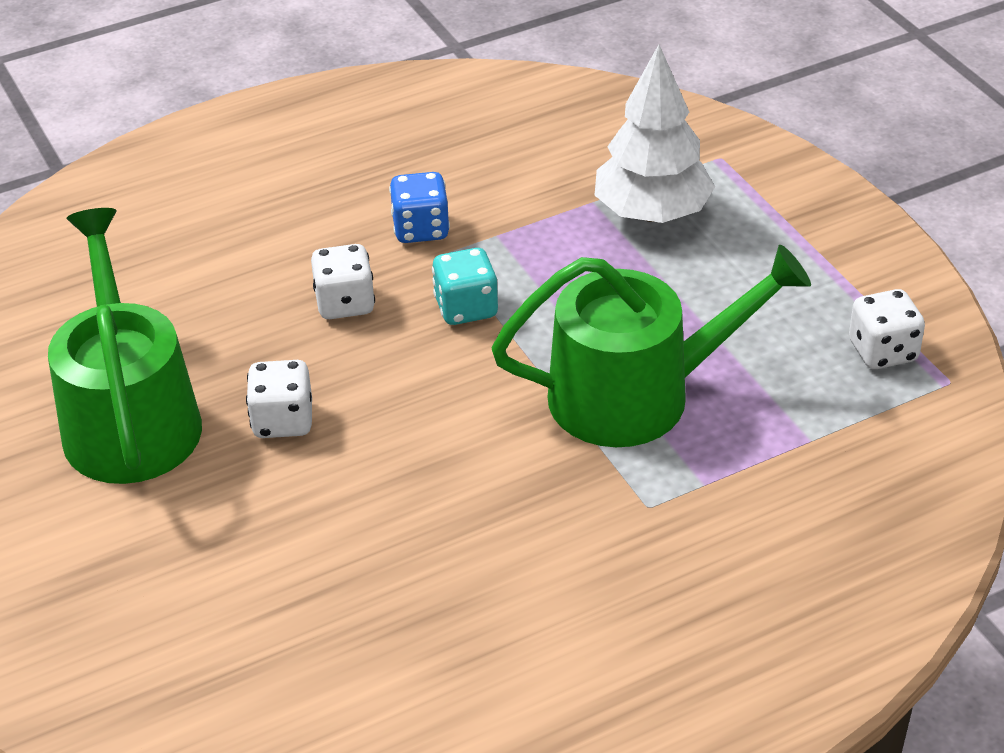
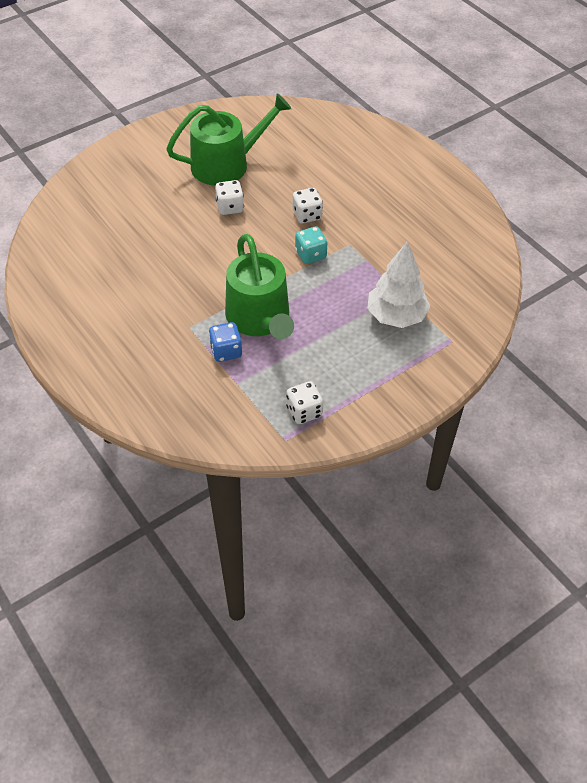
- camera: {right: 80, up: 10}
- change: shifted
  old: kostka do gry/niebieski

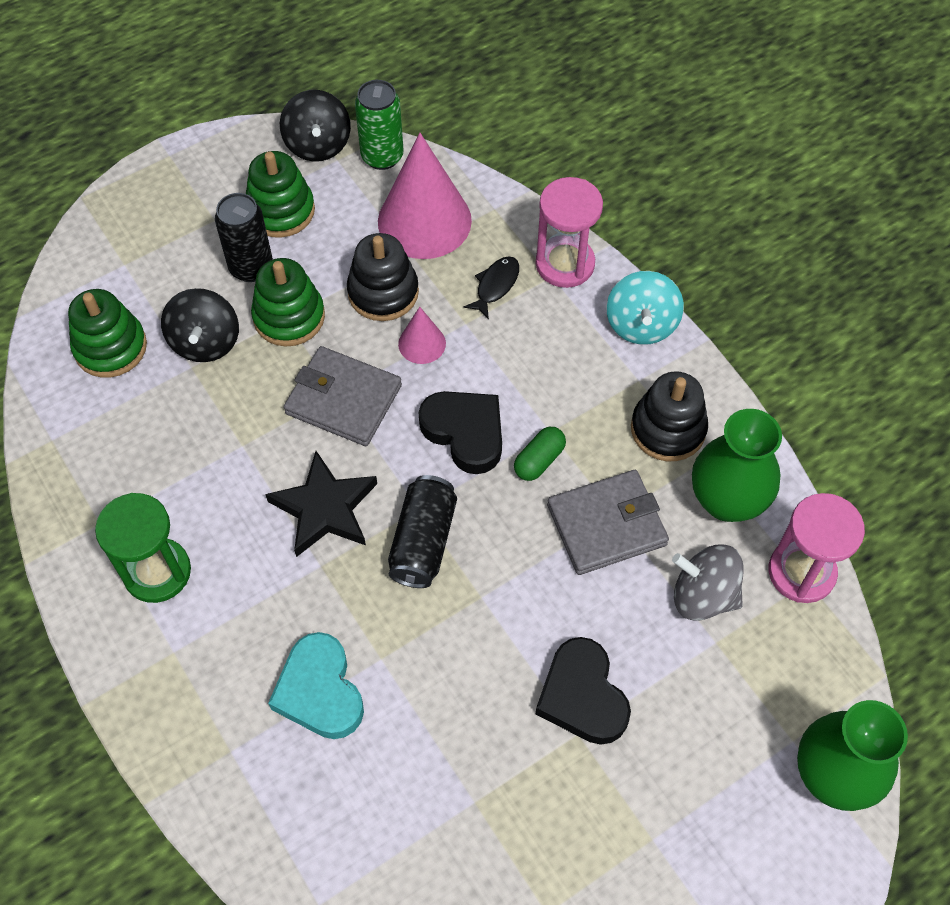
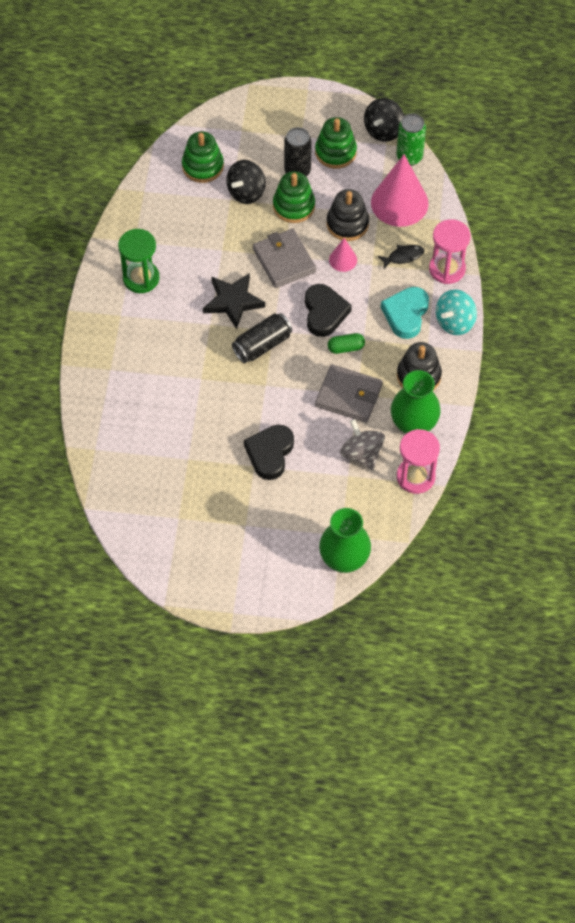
- camera: {right: 40, up: 0}
- change: shifted
  old: serce/turkusowy

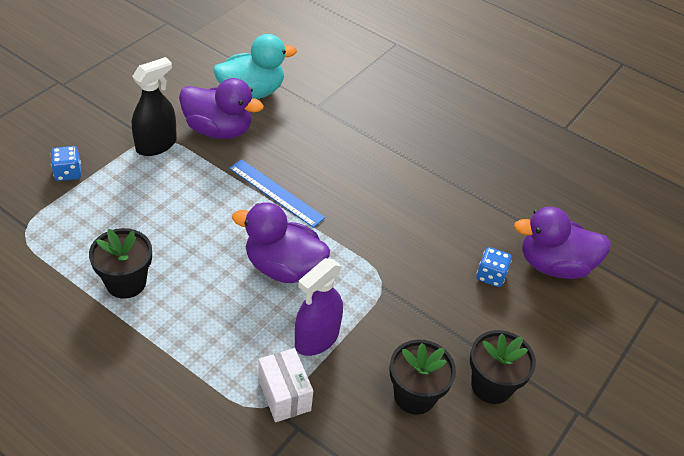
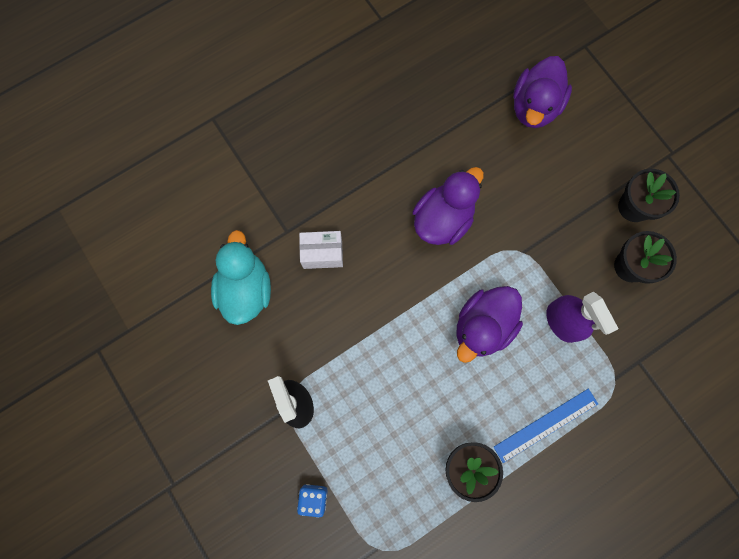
- camera: {right: -65, up: 30}
- change: shifted
  old: pudełko/biały
- change: shifted
  old: kaczka/fioletowy (no. 1 from left)
- change: shifted
  old: linijka/niebieski
- change: gone
  old: kostka do gry/niebieski (no. 2 from left)

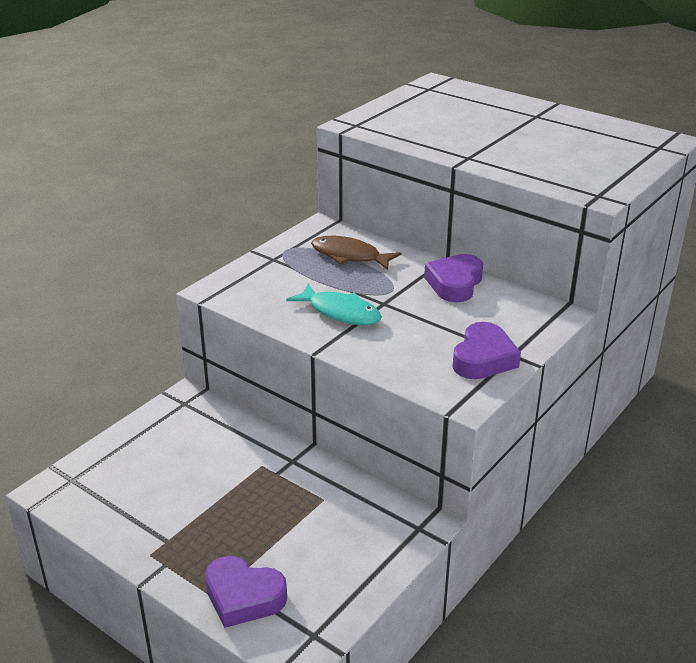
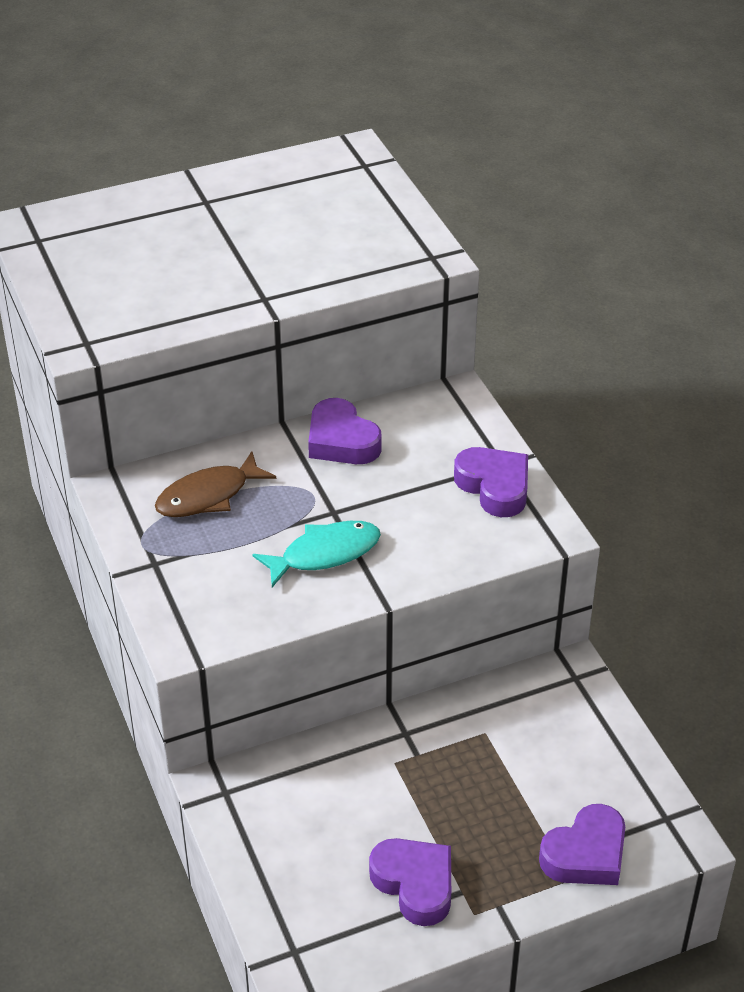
- camera: {right: -60, up: 10}
- change: new
  new: serce/fioletowy (no. 2 from left)

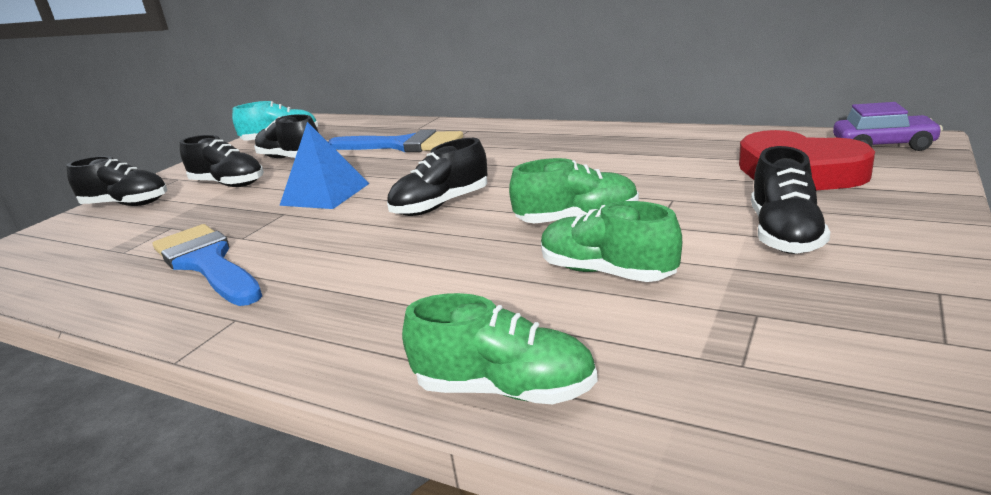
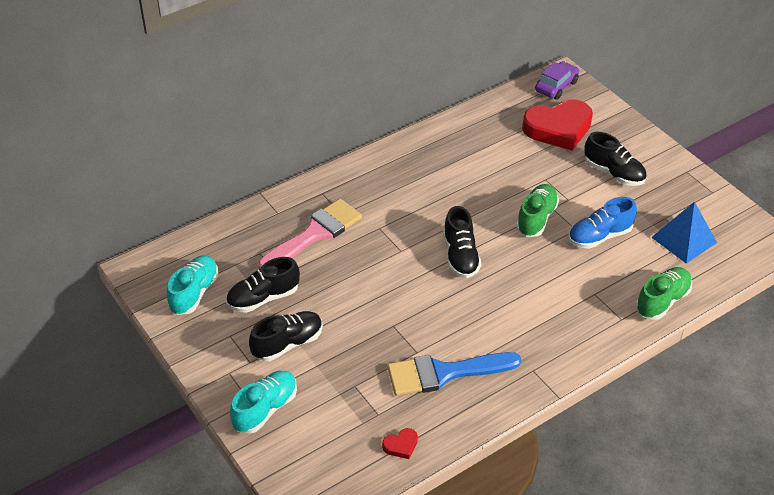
- camera: {right: -65, up: 20}
- change: repainted
  old: but/czarny (no. 1 from left)
  new: but/turkusowy (no. 2 from left)
- change: repainted
  old: pędzel/niebieski (no. 2 from left)
  new: pędzel/różowy
- change: new
  new: serce/czerwony (no. 1 from left)
- change: repainted
  old: but/zielony (no. 3 from left)
  new: but/niebieski
- change: shifted
  old: piramida/niebieski

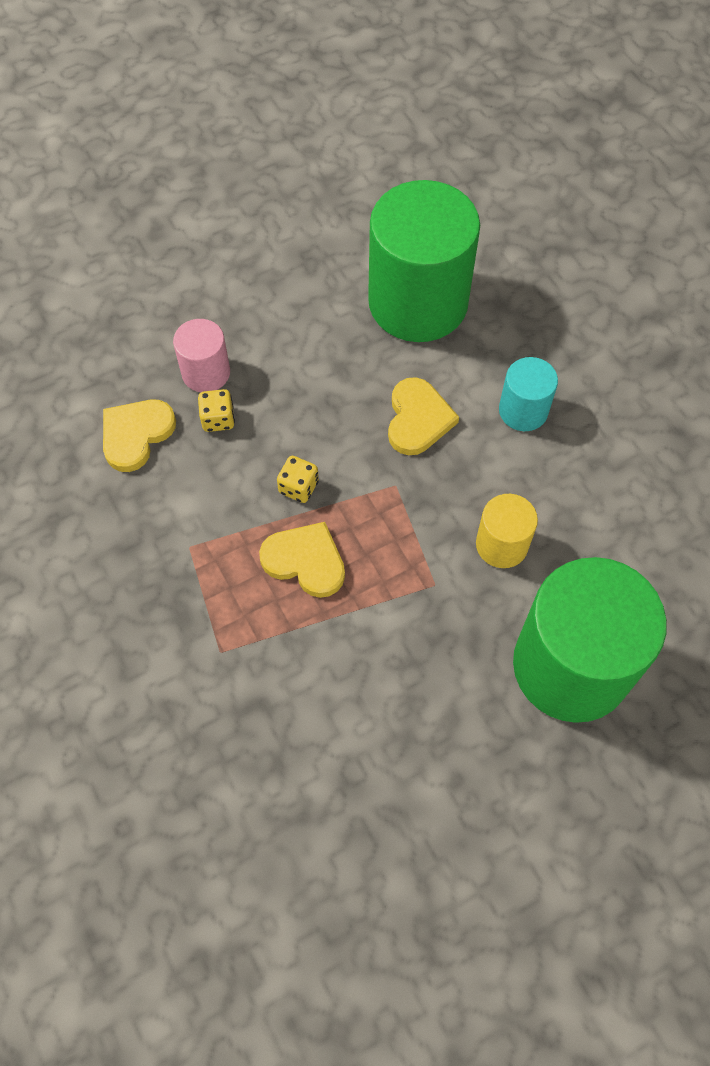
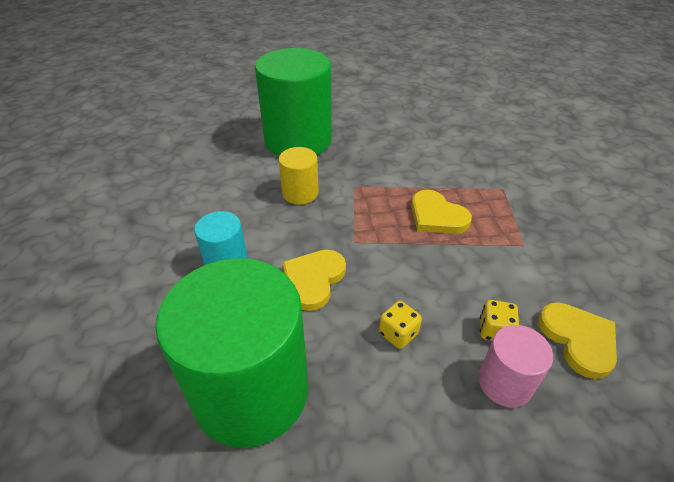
- camera: {right: -160, up: -20}
- change: shifted
  old: kostka do gry/żółty (no. 2 from left in the first image)
  new: kostka do gry/żółty (no. 1 from left)
- change: rotated
  old: serce/żółty (no. 1 from left in the first image)
  degrees: -75

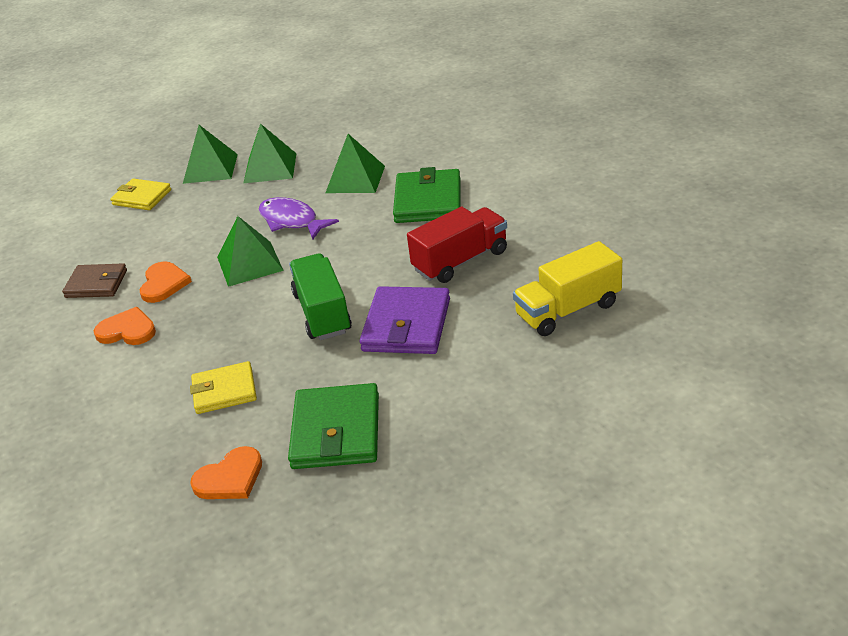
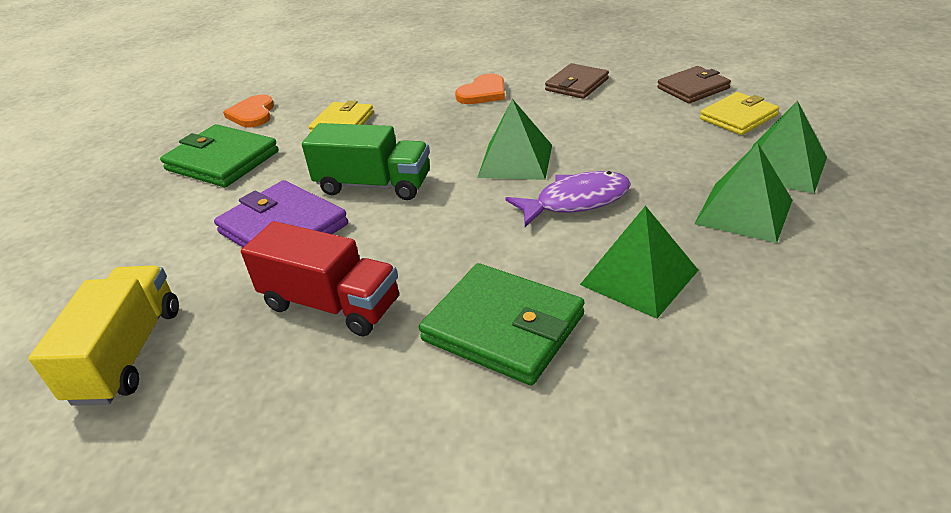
- camera: {right: 120, up: 0}
- change: rotated
  old: ciężarówka/czerwony
  degrees: -60
- change: new
  new: portfel/brązowy (no. 2 from left)
- change: gone
  old: serce/pomarańczowy (no. 2 from left)

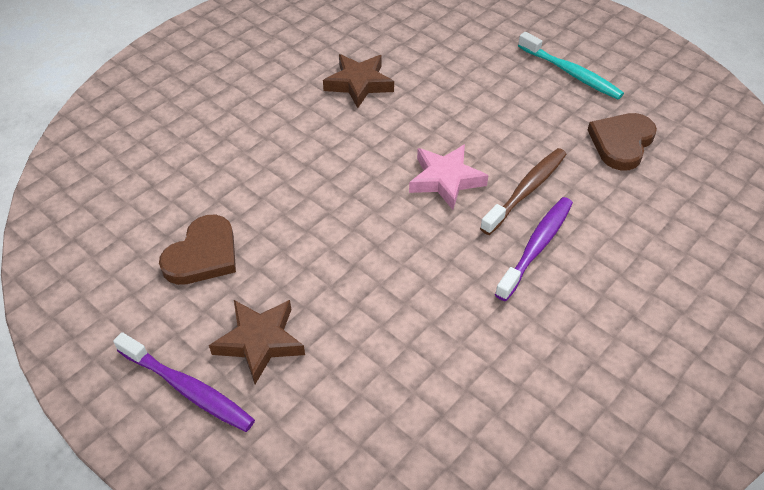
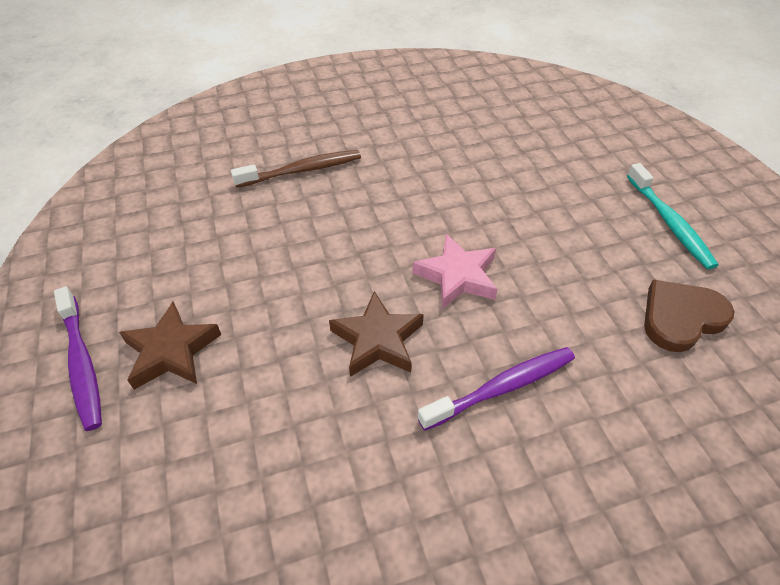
- camera: {right: 30, up: 0}
- change: shifted
  old: szczoteczka do zębów/brązowy
- change: shifted
  old: gwiazda/brązowy (no. 2 from left)
- change: gone
  old: serce/brązowy (no. 1 from left)

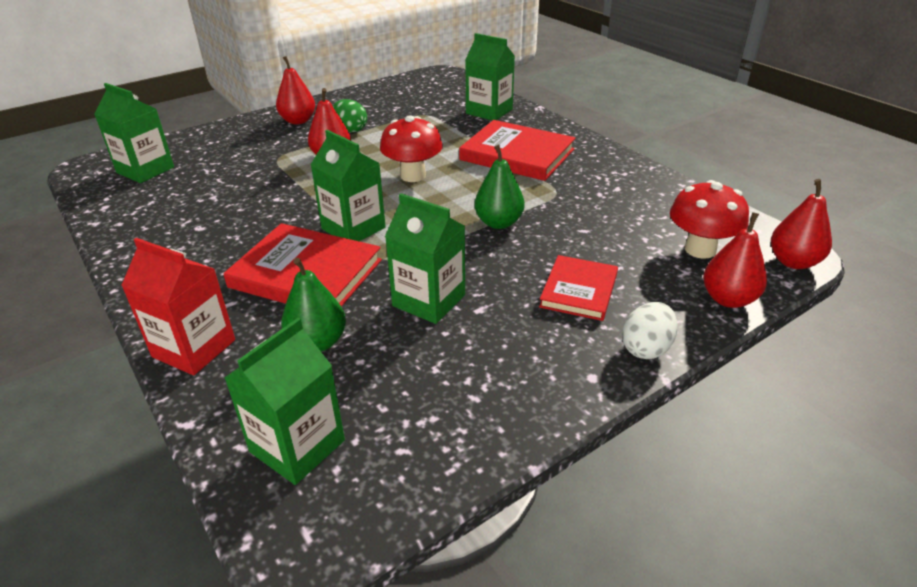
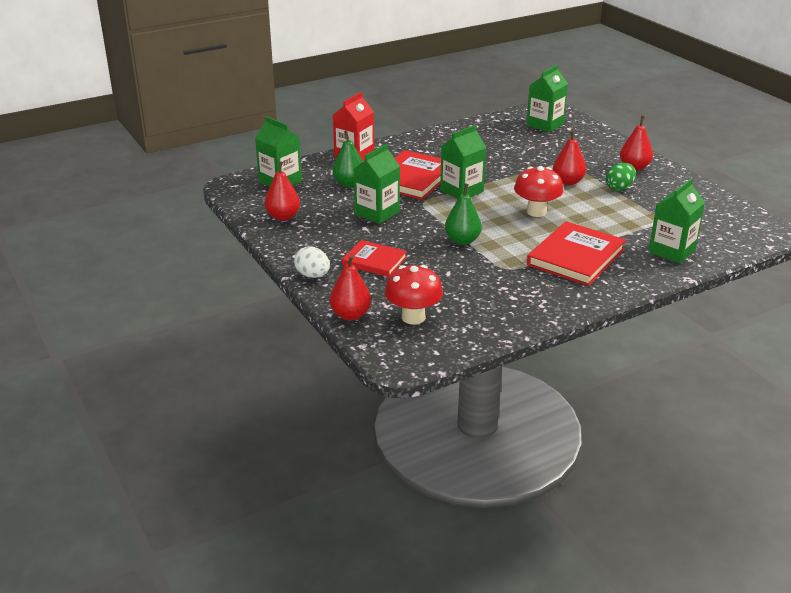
- camera: {right: 95, up: -5}
- change: shifted
  old: gruszka/czerwony (no. 4 from left in the first image)
  new: gruszka/czerwony (no. 1 from left)

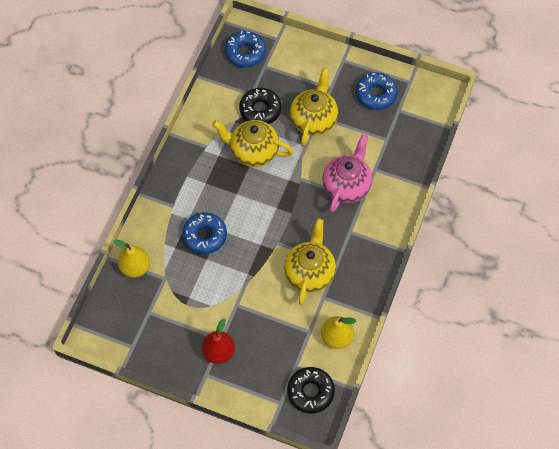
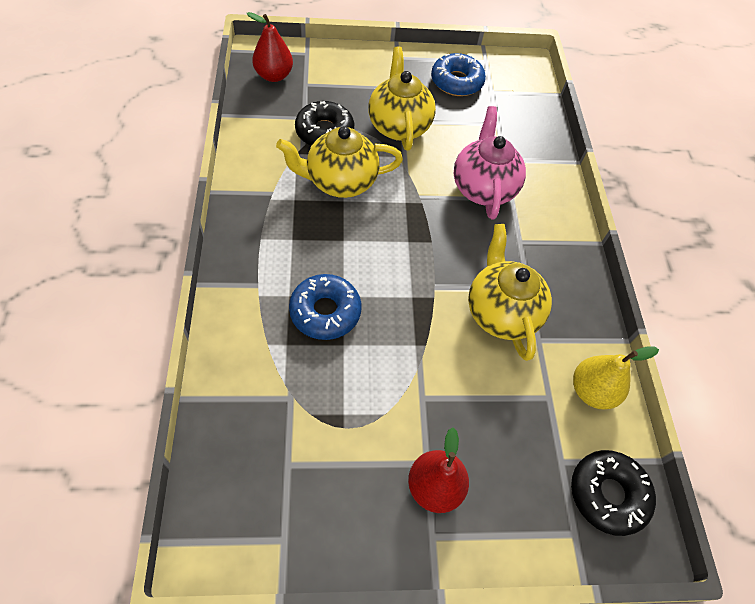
- camera: {right: -30, up: -5}
- change: swapped
  old: donut/niebieski (no. 2 from left)
  new: gruszka/czerwony (no. 1 from left)
- change: gone
  old: gruszka/żółty (no. 1 from left)

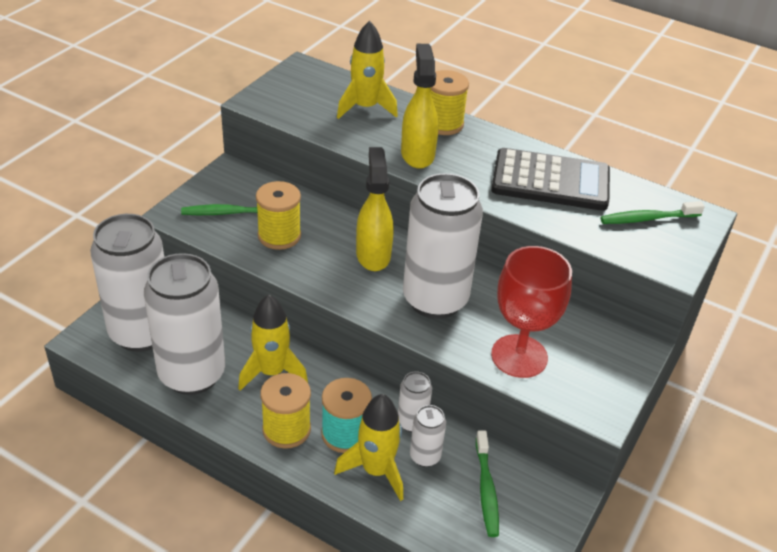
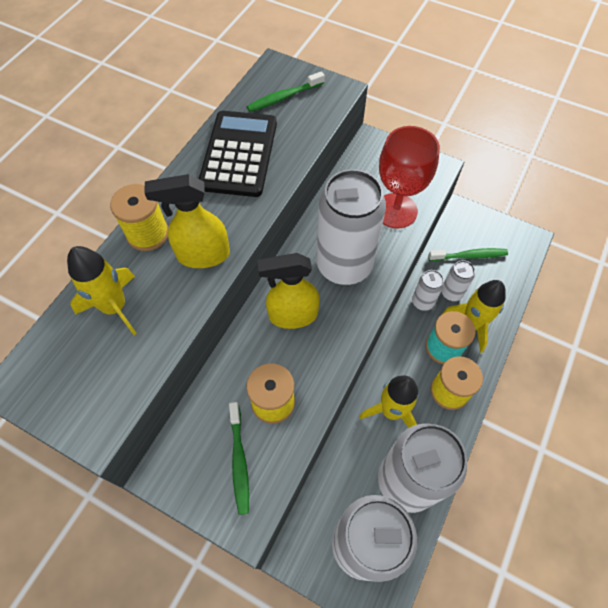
- camera: {right: -90, up: 20}
- change: rotated
  old: szczoteczka do zębów/zielony (no. 3 from left in the first image)
  degrees: 75

